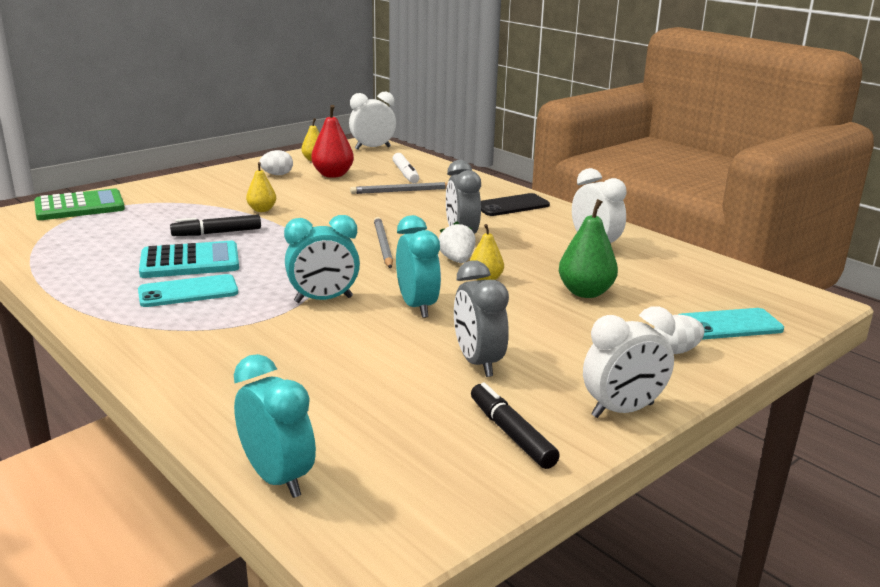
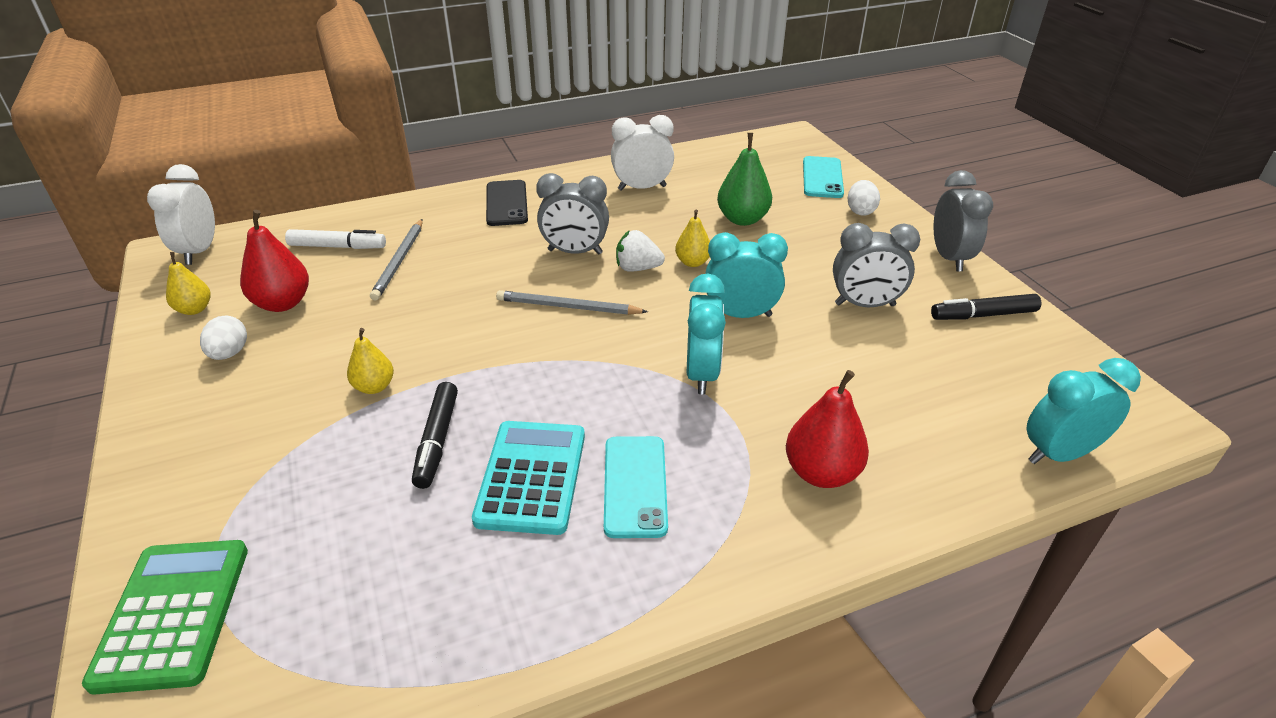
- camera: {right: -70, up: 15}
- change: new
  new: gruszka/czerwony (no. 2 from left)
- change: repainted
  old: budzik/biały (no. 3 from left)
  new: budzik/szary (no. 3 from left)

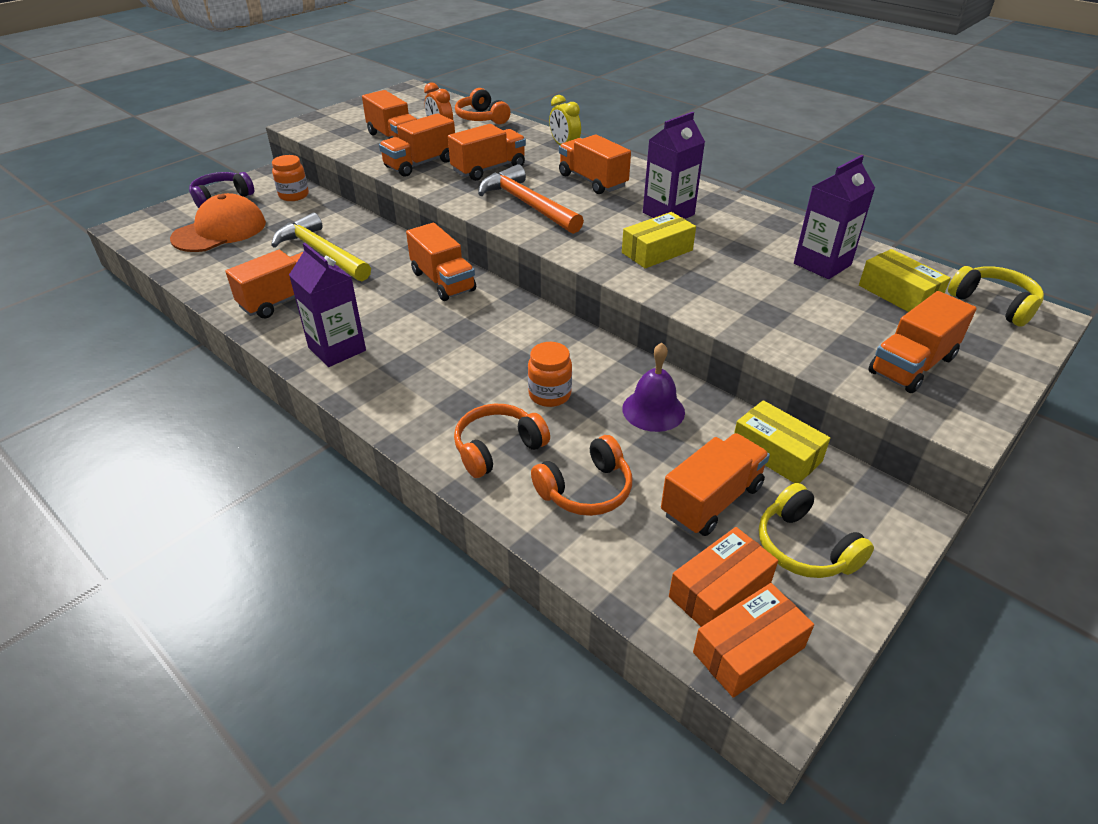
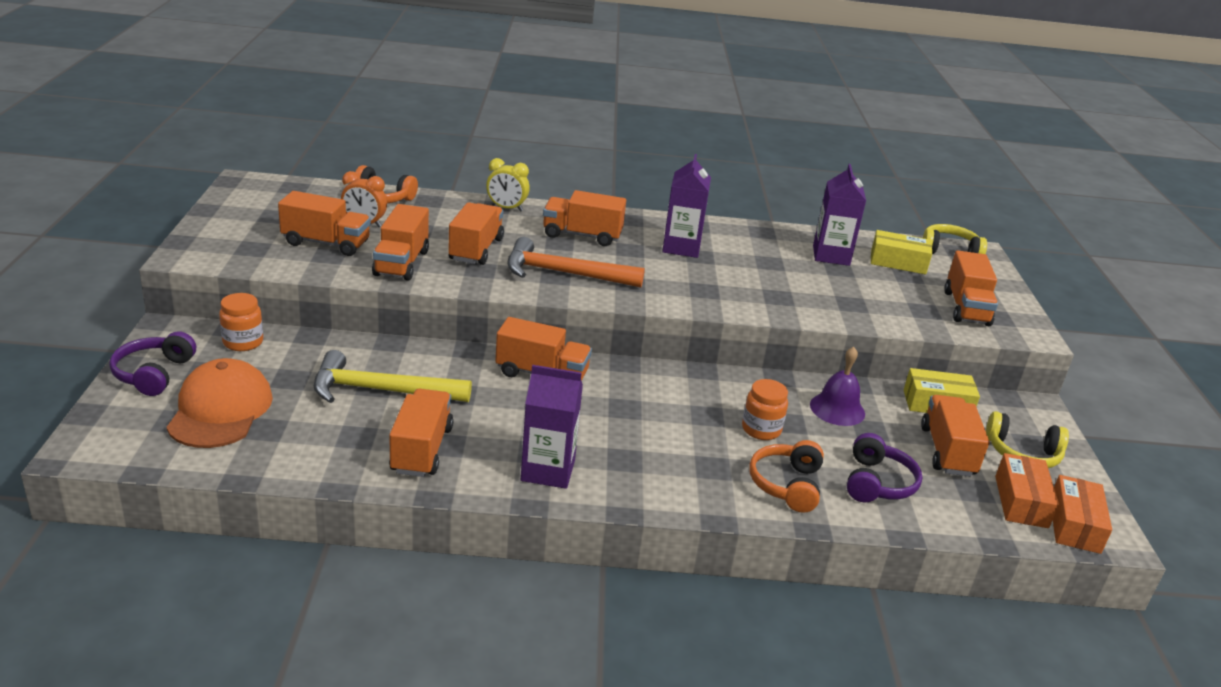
- camera: {right: -45, up: -10}
- change: repainted
  old: słuchawki/pomarańczowy (no. 3 from left)
  new: słuchawki/fioletowy (no. 2 from left)
- change: gone
  old: pudełko/żółty (no. 1 from left)

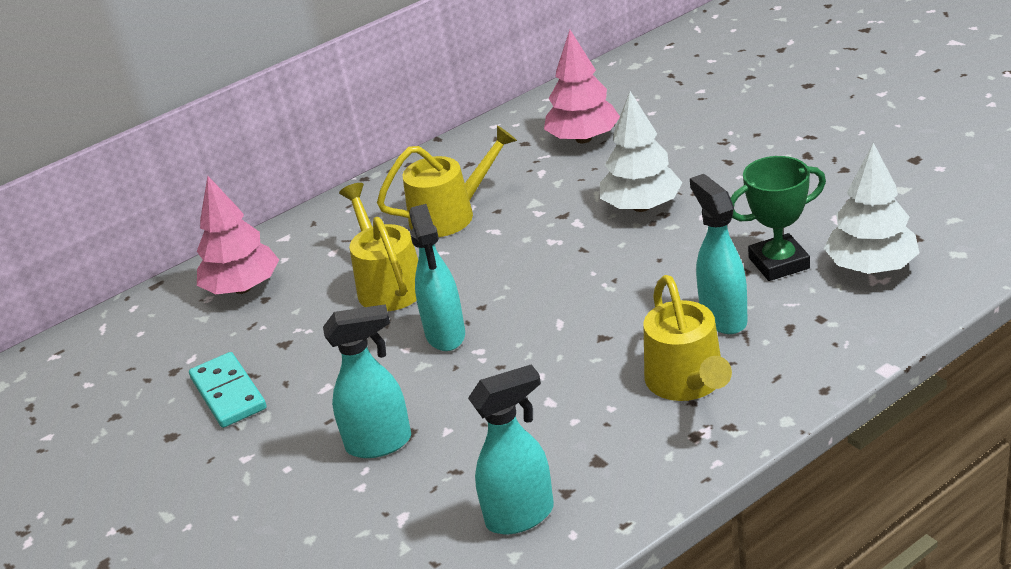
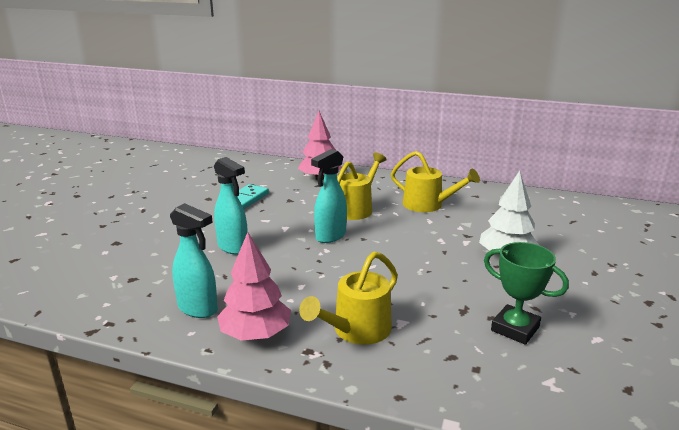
- camera: {right: 50, up: -10}
- change: shifted
  old: drzewko/różowy (no. 2 from left in the first image)
  new: drzewko/różowy (no. 1 from left)
- change: gone
  old: spryskiwacz/turkusowy (no. 4 from left)
- change: gone
  old: drzewko/biały (no. 2 from left)

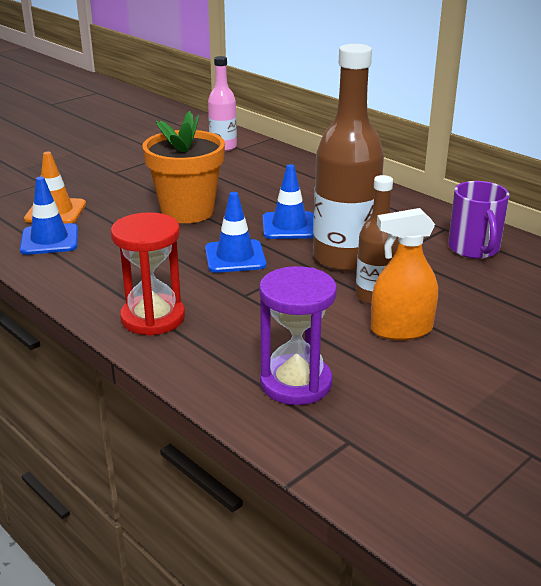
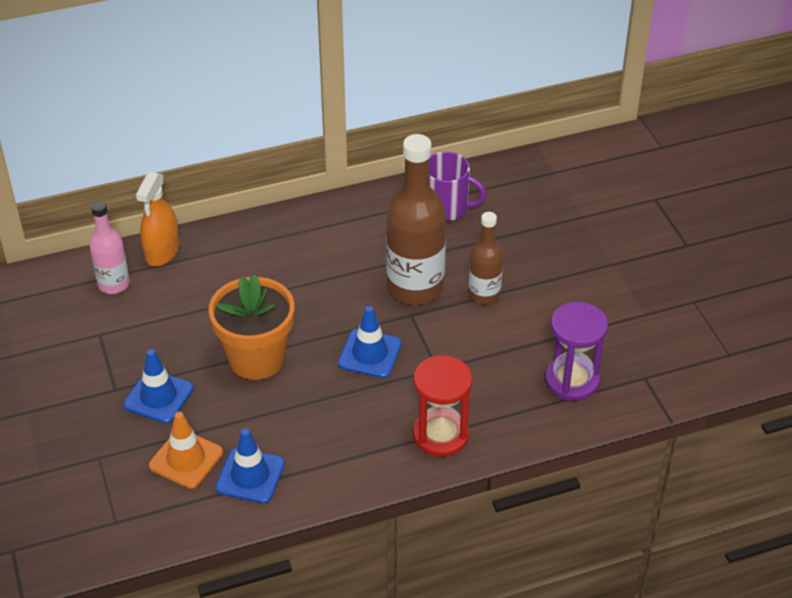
- camera: {right: -65, up: 15}
- change: shifted
  old: pachołek/niebieski (no. 3 from left in the first image)
  new: pachołek/niebieski (no. 1 from left)
- change: shifted
  old: spryskiwacz/pomarańczowy

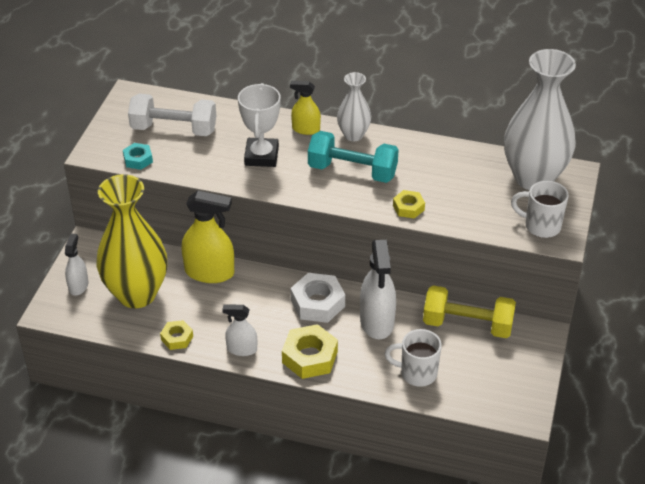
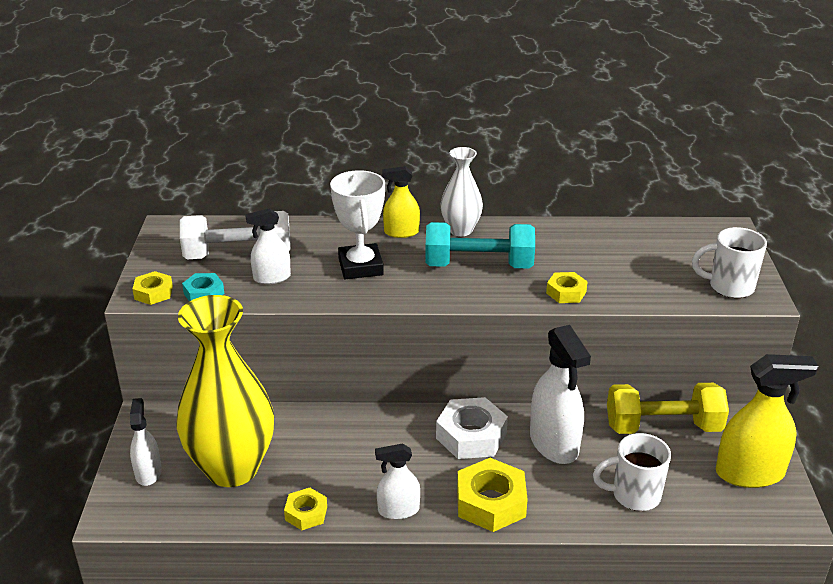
- camera: {right: -15, up: -10}
- change: new
  new: nakrętka/żółty (no. 1 from left)
- change: new
  new: spryskiwacz/biały (no. 2 from left)
- change: shifted
  old: spryskiwacz/żółty (no. 1 from left in the first image)
  new: spryskiwacz/żółty (no. 2 from left)
- change: gone
  old: wazon/biały (no. 2 from left)

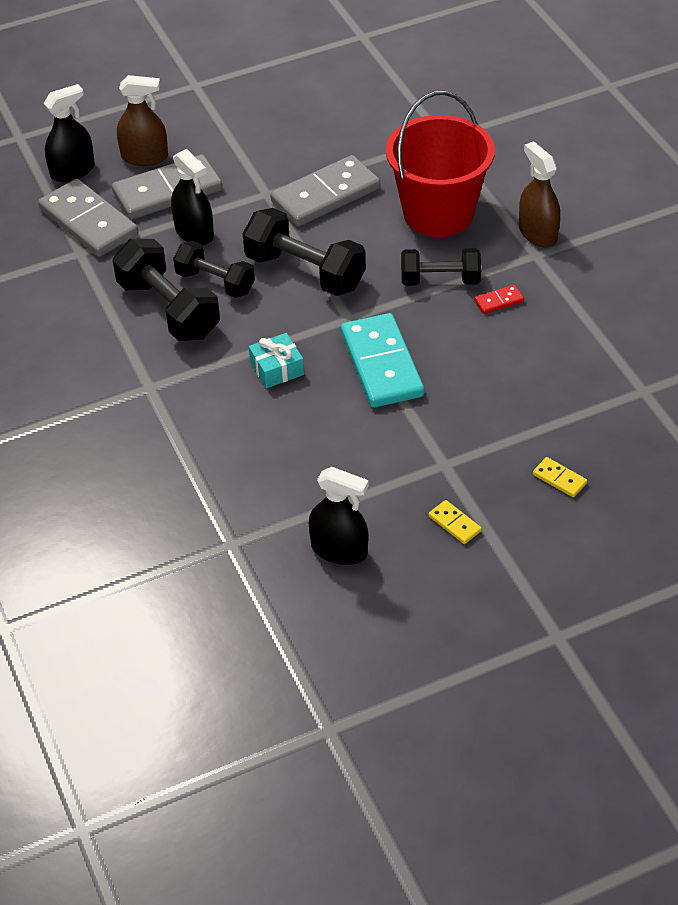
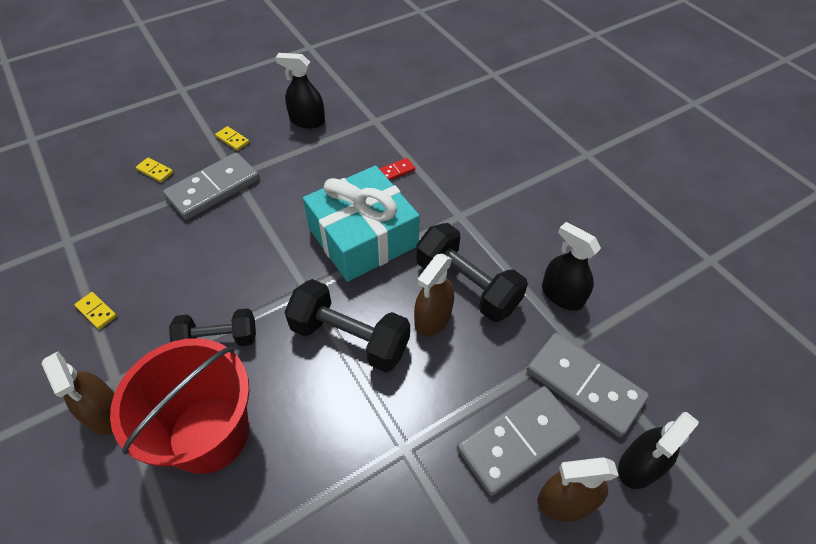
- camera: {right: 170, up: 5}
- change: new
  new: kostka domina/żółty (no. 1 from left)
- change: shifted
  old: kostka domina/szary (no. 3 from left in the first image)
  new: kostka domina/szary (no. 1 from left)
- change: scaled
  old: prezent/turkusowy
  factor: 2.41
- change: shifted
  old: kostka domina/czerwony
- change: swapped
  old: hantel/czarny (no. 2 from left)
  new: spryskiwacz/brązowy (no. 2 from left)
- change: shifted
  old: spryskiwacz/czarny (no. 2 from left)
- change: gone
  old: kostka domina/turkusowy

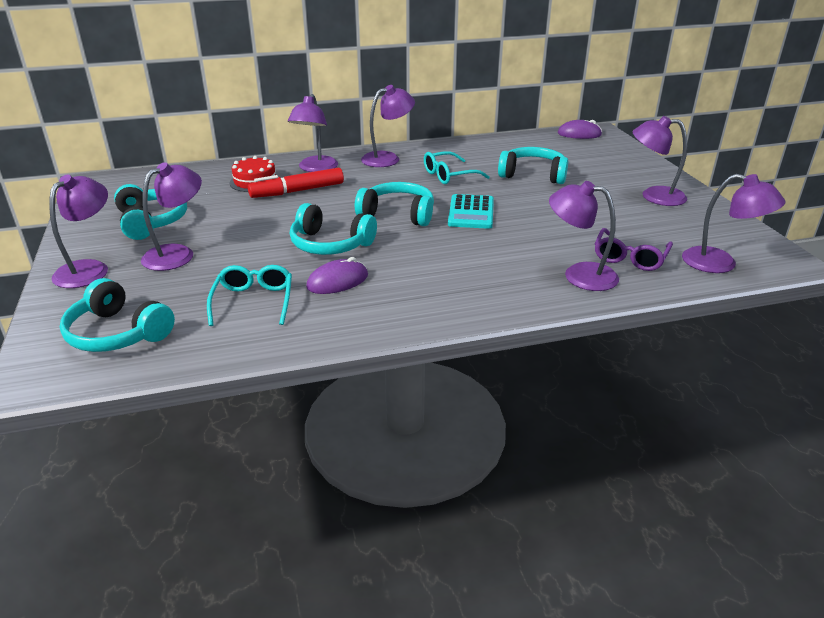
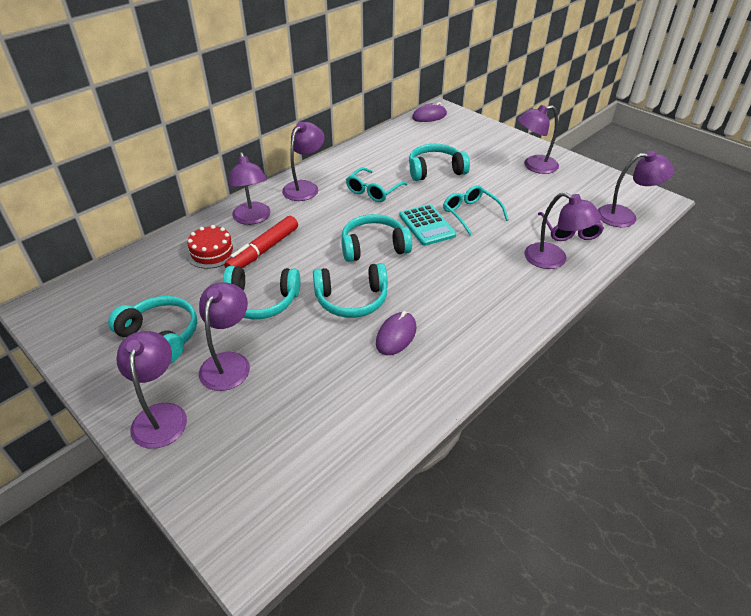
- camera: {right: -30, up: 10}
- change: shifted
  old: słuchawki/turkusowy (no. 1 from left in the first image)
  new: słuchawki/turkusowy (no. 2 from left)
- change: shifted
  old: okulary/turkusowy (no. 1 from left in the first image)
  new: okulary/turkusowy (no. 2 from left)
- change: rotated
  old: lampka/fioletowy (no. 5 from left in the first image)
  degrees: -135

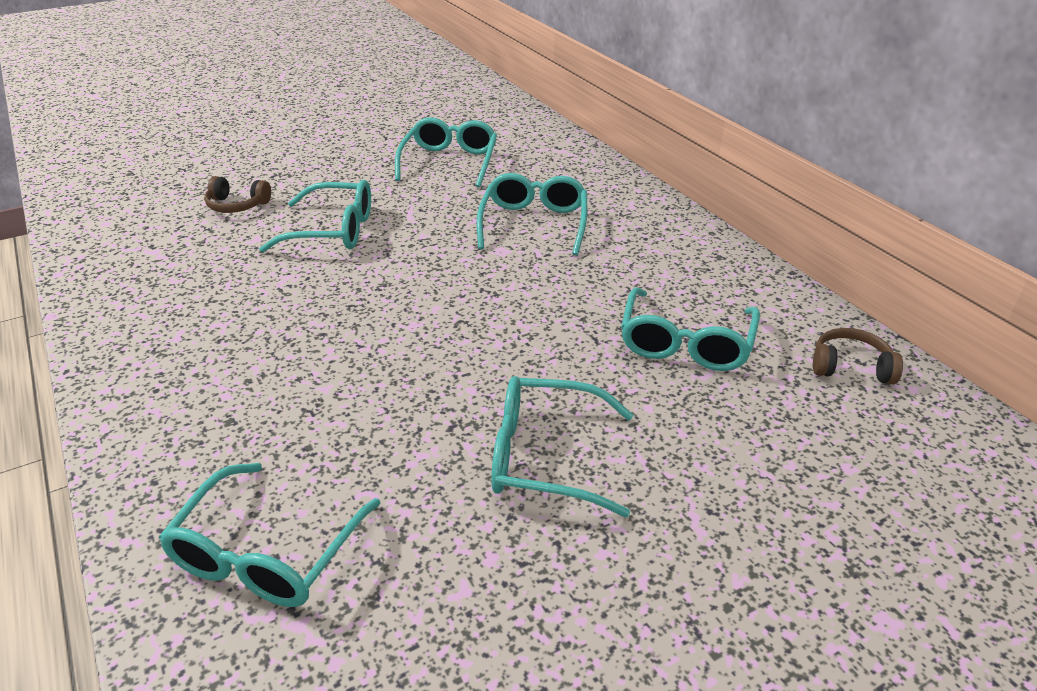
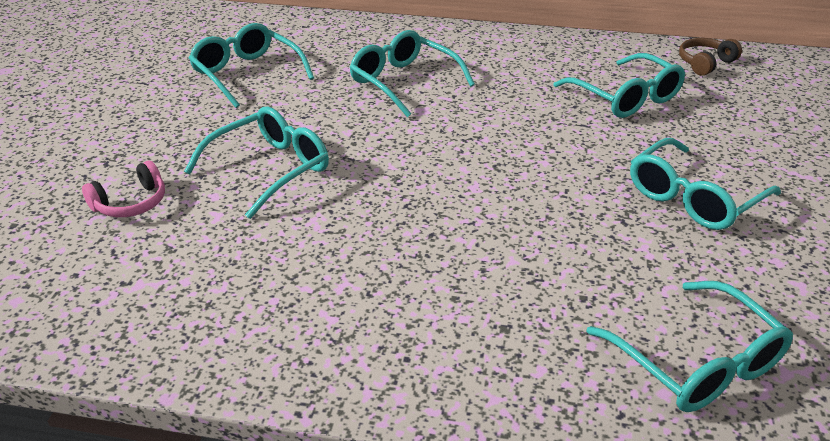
- camera: {right: -50, up: 0}
- change: repainted
  old: słuchawki/brązowy (no. 1 from left)
  new: słuchawki/różowy

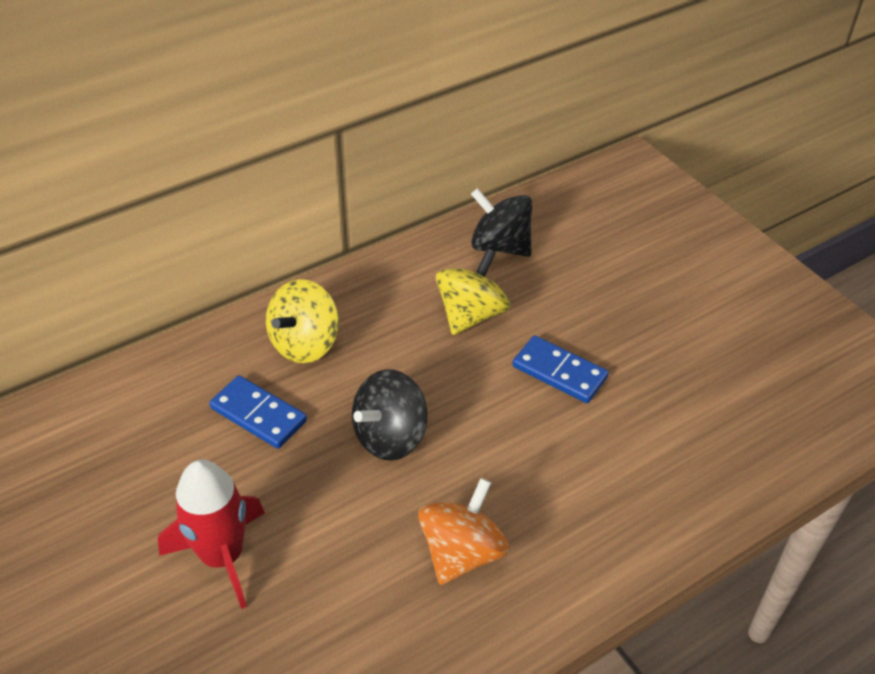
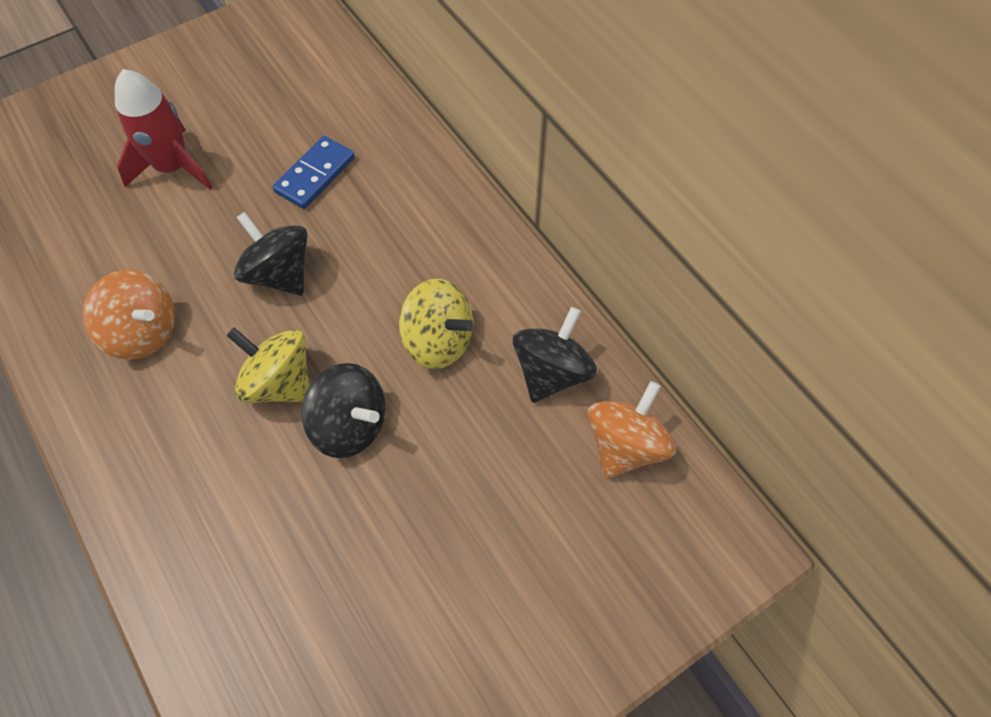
- camera: {right: 90, up: 15}
- change: shifted
  old: bączek/żółty (no. 1 from left)
- change: swapped
  old: kostka domina/niebieski (no. 2 from left)
  new: bączek/czarny (no. 2 from left)
- change: new
  new: bączek/pomarańczowy (no. 2 from left)

